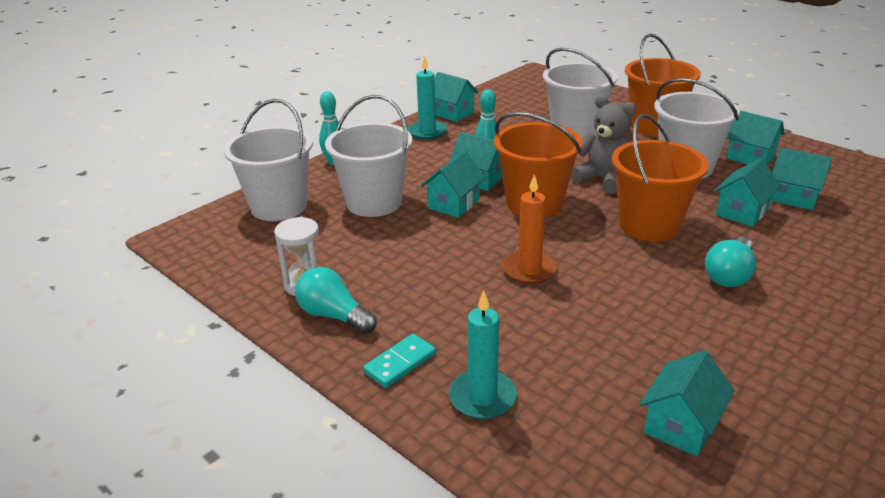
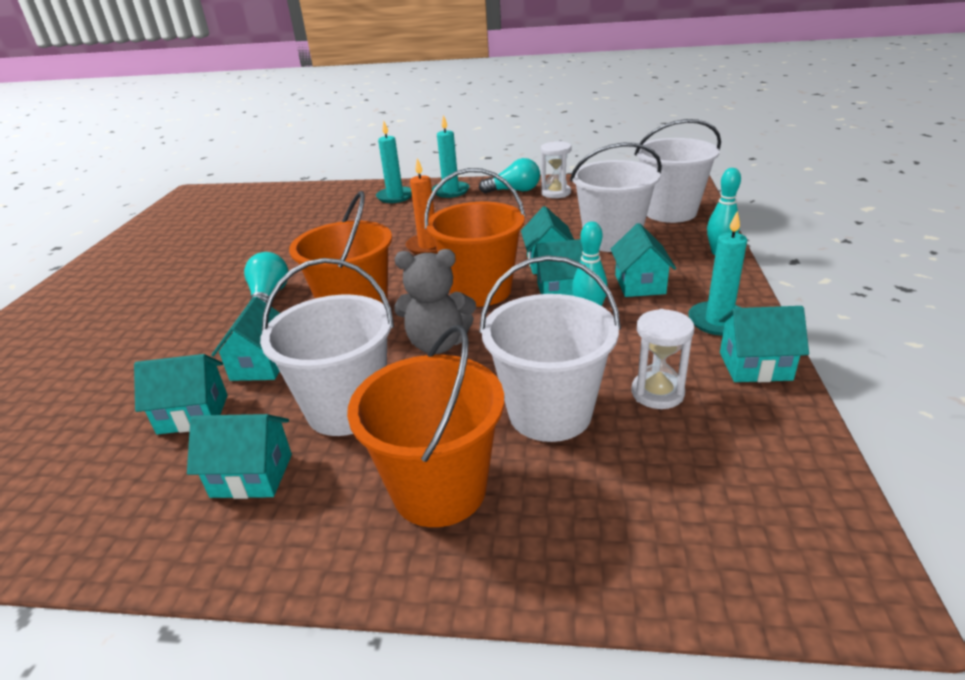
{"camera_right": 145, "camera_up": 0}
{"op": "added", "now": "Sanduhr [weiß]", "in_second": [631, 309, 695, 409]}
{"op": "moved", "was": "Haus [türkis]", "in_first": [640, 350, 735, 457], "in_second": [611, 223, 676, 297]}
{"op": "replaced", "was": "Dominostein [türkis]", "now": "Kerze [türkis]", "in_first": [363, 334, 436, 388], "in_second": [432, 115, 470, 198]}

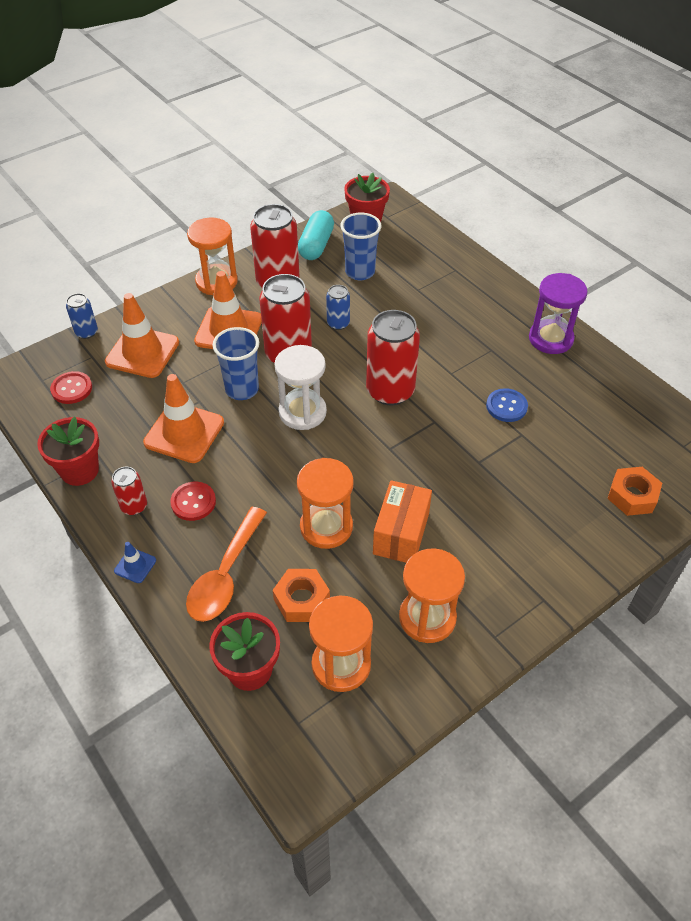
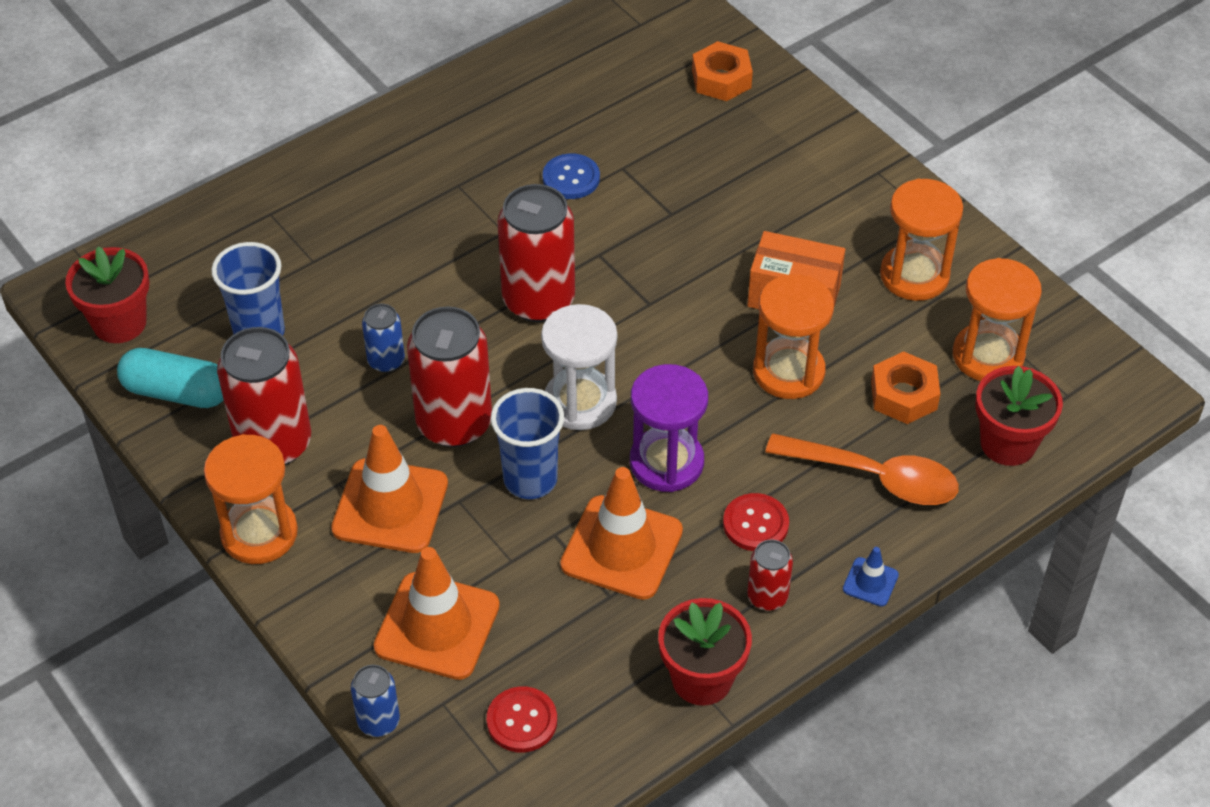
{"camera_right": -90, "camera_up": 0}
{"op": "moved", "was": "Sanduhr [lila]", "in_first": [529, 273, 588, 354], "in_second": [630, 364, 708, 492]}

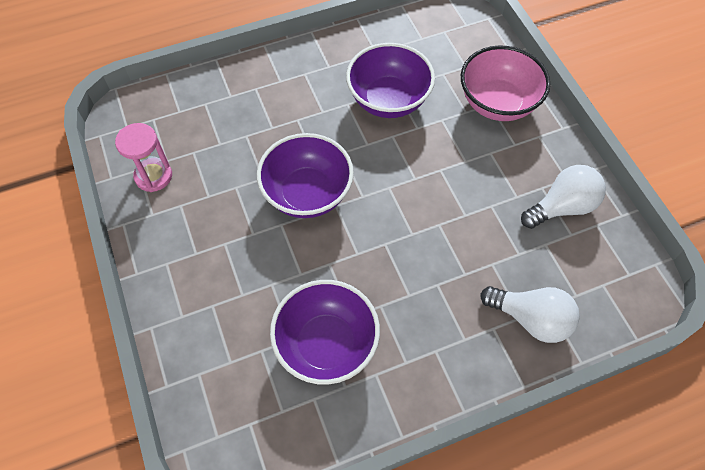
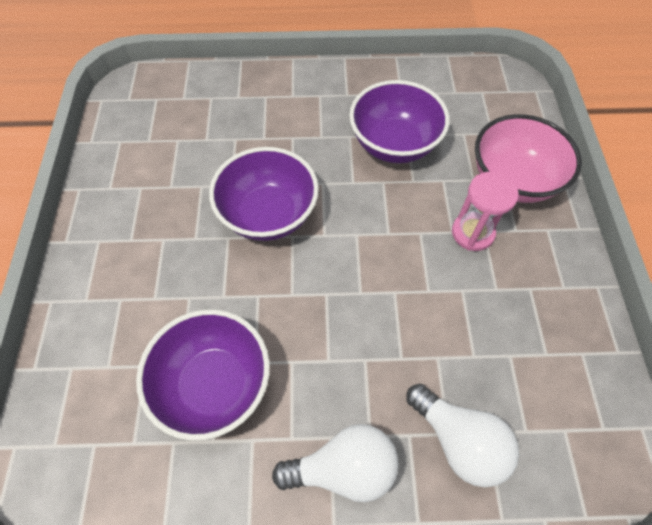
{"camera_right": 20, "camera_up": 0}
{"op": "moved", "was": "Sanduhr [rosa]", "in_first": [115, 123, 172, 192], "in_second": [452, 172, 519, 251]}
{"op": "moved", "was": "Glühbirne [weiß]", "in_first": [521, 165, 606, 229], "in_second": [272, 424, 399, 502]}

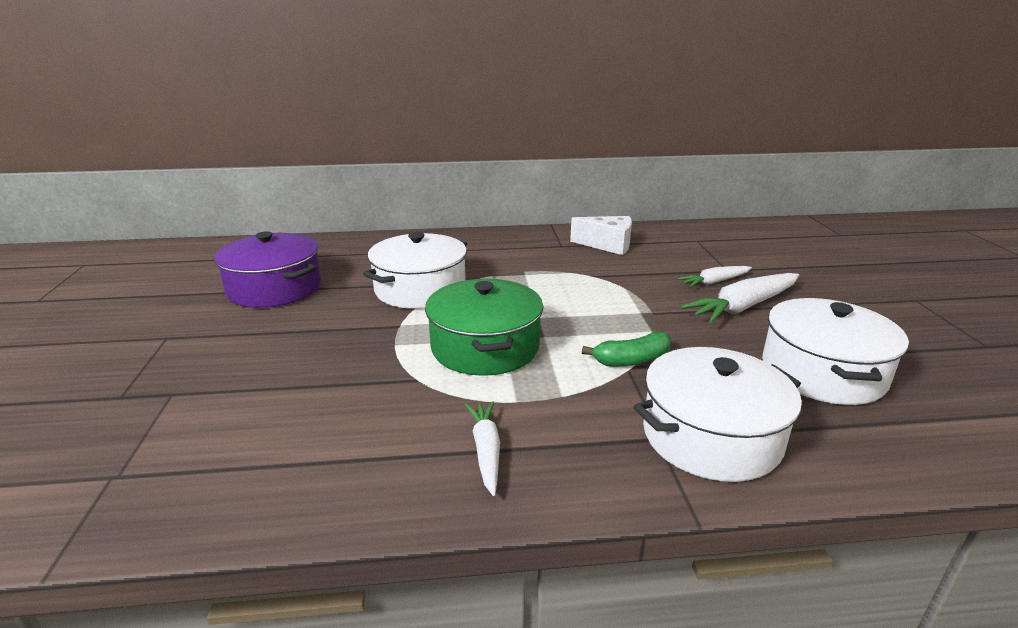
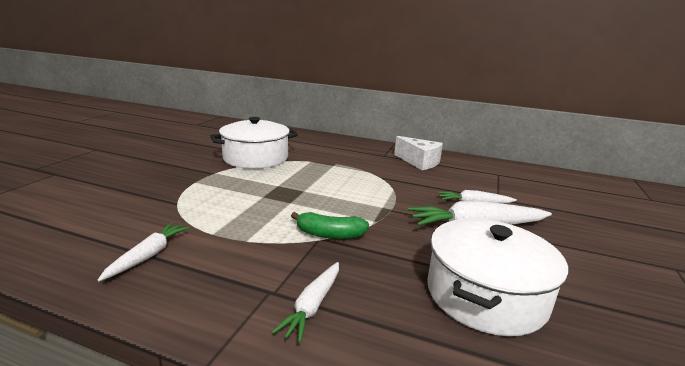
{"camera_right": 25, "camera_up": -5}
{"op": "removed", "was": "Kochtopf [lila]", "in_first": [214, 231, 321, 308]}
{"op": "removed", "was": "Kochtopf [grün]", "in_first": [425, 279, 544, 376]}
{"op": "replaced", "was": "Kochtopf [weiß]", "now": "Karotte [weiß]", "in_first": [634, 347, 802, 482], "in_second": [272, 262, 339, 343]}

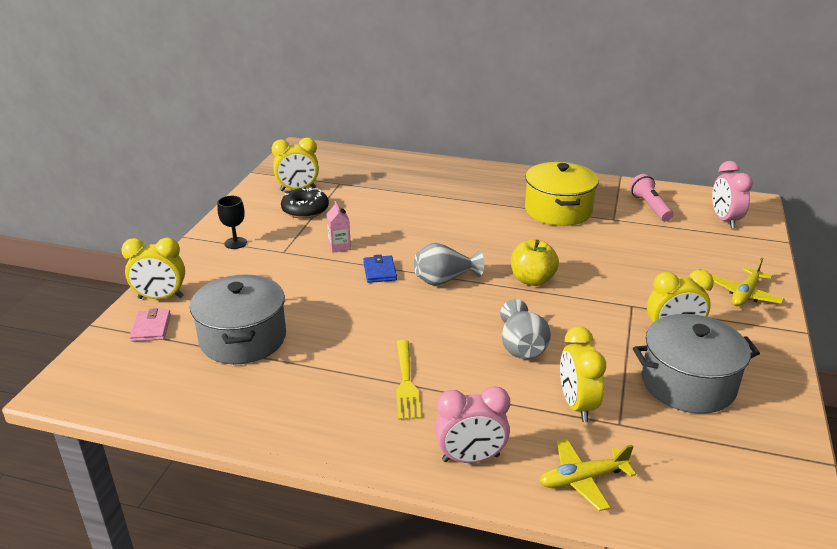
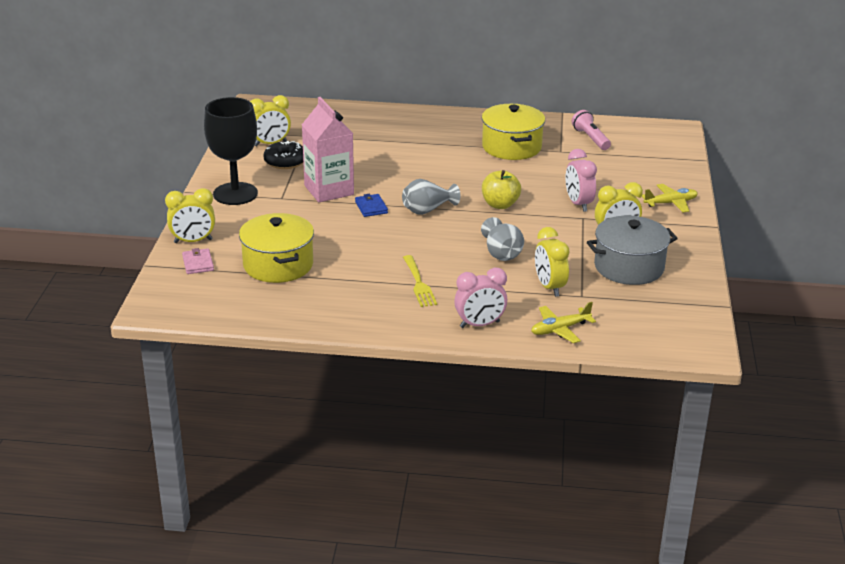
{"camera_right": -10, "camera_up": 0}
{"op": "moved", "was": "Wecker [rosa]", "in_first": [712, 161, 753, 229], "in_second": [565, 149, 597, 212]}
{"op": "recoloured", "was": "Kochtopf [grau]", "now": "Kochtopf [gelb]", "in_first": [190, 274, 286, 364], "in_second": [239, 213, 314, 283]}
{"op": "turned", "was": "Flugzeug [gelb]", "in_first": [712, 258, 784, 306], "in_second": [642, 184, 698, 212], "clockwise": -135}
{"op": "resized", "was": "Kelch [schwarz]", "in_first": [217, 196, 247, 249], "in_second": [204, 97, 258, 205], "ratio": 2.24}
{"op": "resized", "was": "Getränkekarton [rosa]", "in_first": [326, 201, 351, 253], "in_second": [302, 97, 354, 202], "ratio": 2.29}

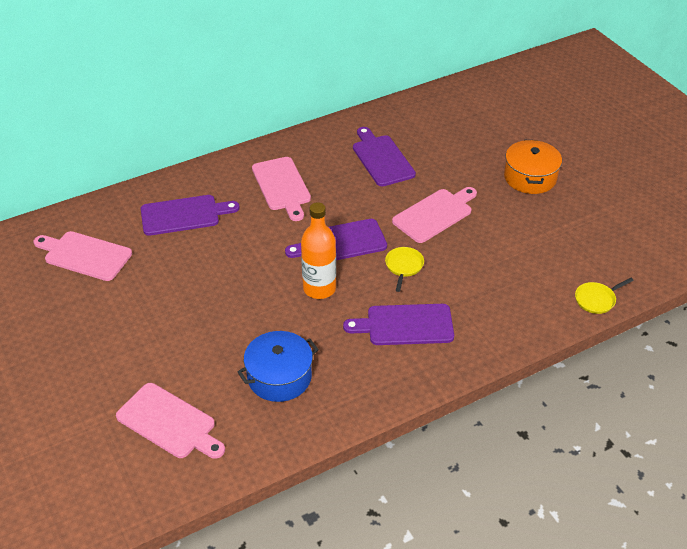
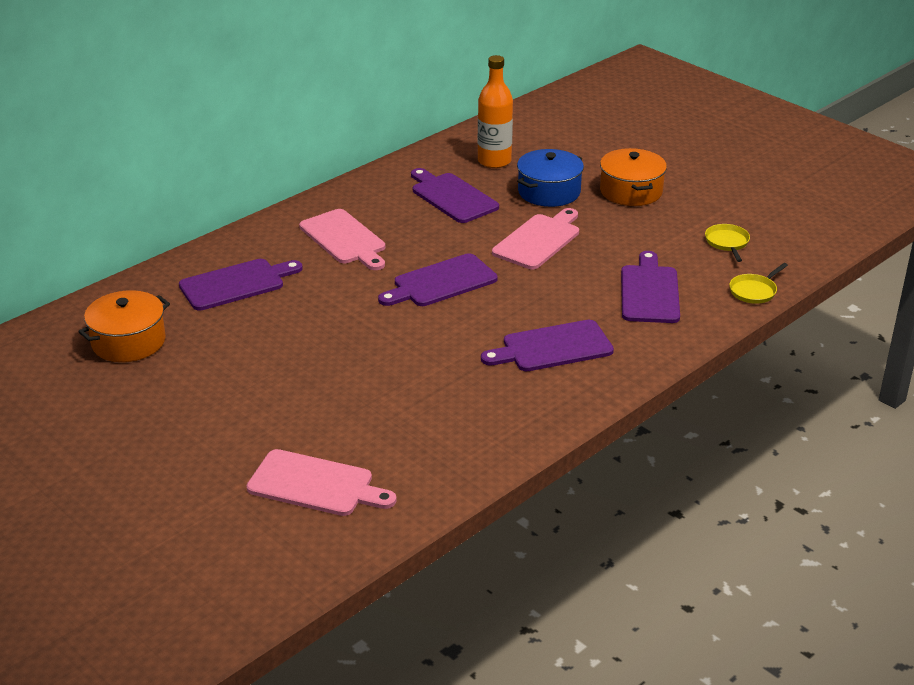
{"camera_right": -15, "camera_up": -10}
{"op": "added", "now": "Schneidebrett [lila]", "in_second": [621, 251, 680, 323]}
{"op": "moved", "was": "Kochtopf [blau]", "in_first": [238, 331, 319, 402], "in_second": [517, 149, 584, 207]}
{"op": "moved", "was": "Flasche [orange]", "in_first": [301, 202, 336, 299], "in_second": [478, 55, 513, 168]}
{"op": "moved", "was": "Pfanne [gelb]", "in_first": [385, 247, 424, 292], "in_second": [705, 224, 750, 262]}
{"op": "replaced", "was": "Schneidebrett [rosa]", "now": "Kochtopf [orange]", "in_first": [34, 231, 132, 281], "in_second": [78, 290, 170, 362]}

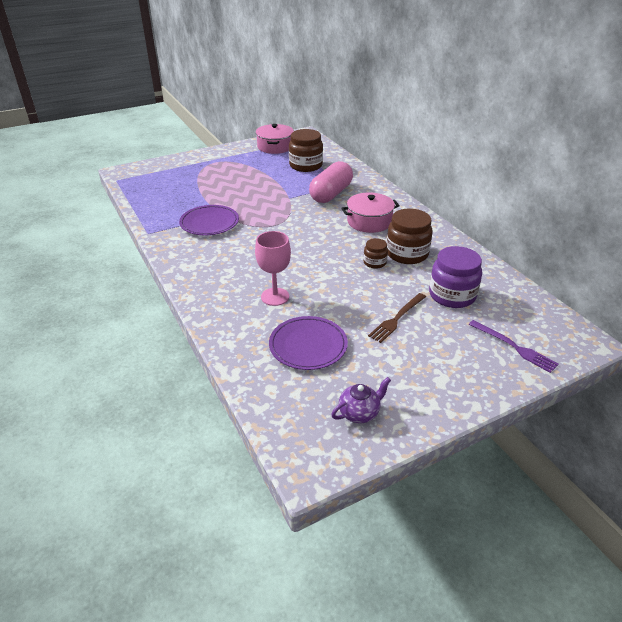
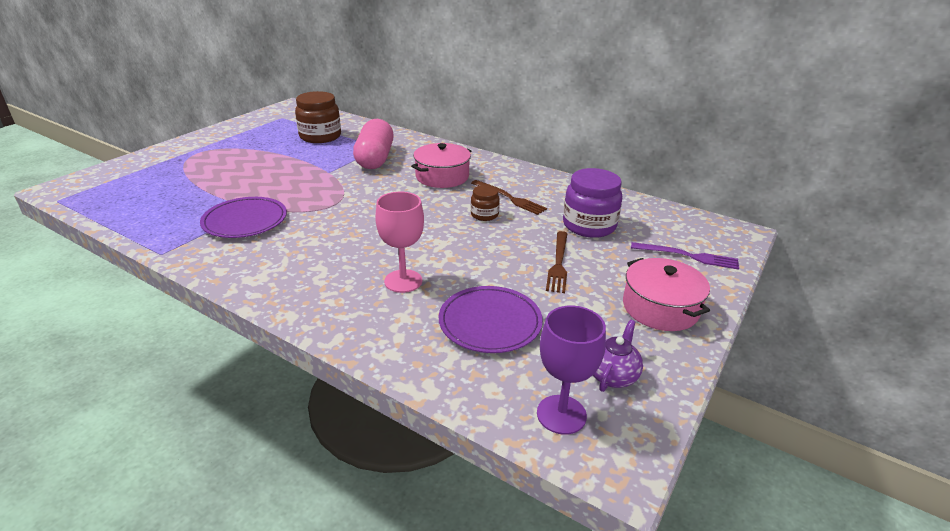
{"camera_right": -30, "camera_up": -5}
{"op": "added", "now": "Kelch [lila]", "in_second": [537, 305, 606, 435]}
{"op": "moved", "was": "Kochtopf [rosa]", "in_first": [256, 124, 294, 154], "in_second": [623, 258, 710, 331]}
{"op": "replaced", "was": "Einmachglas [braun]", "now": "Gabel [braun]", "in_first": [386, 209, 433, 264], "in_second": [471, 180, 547, 215]}

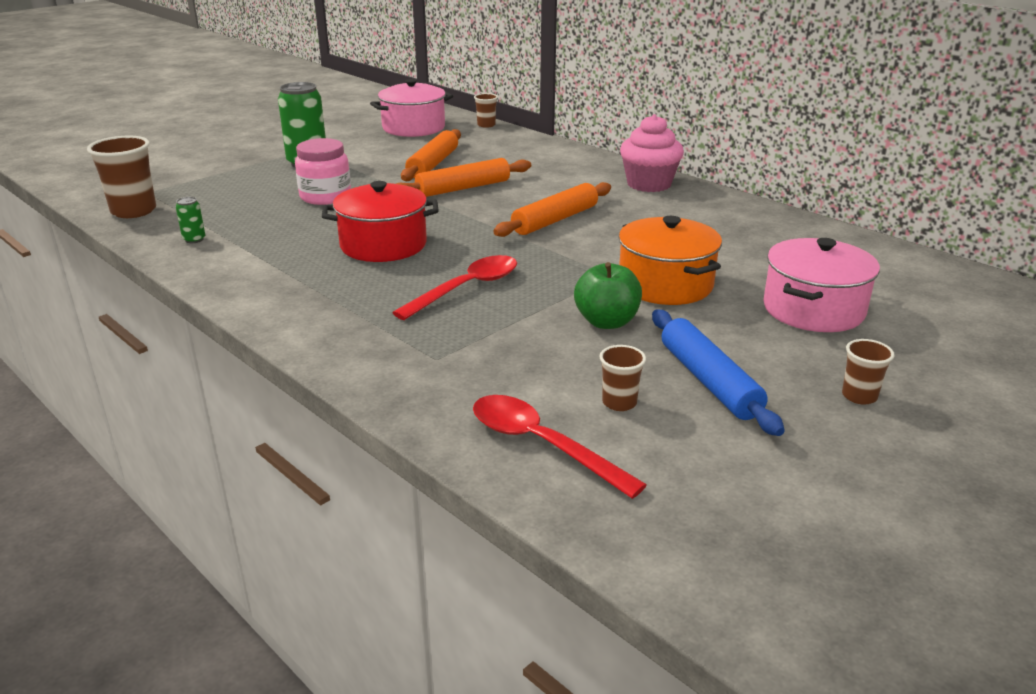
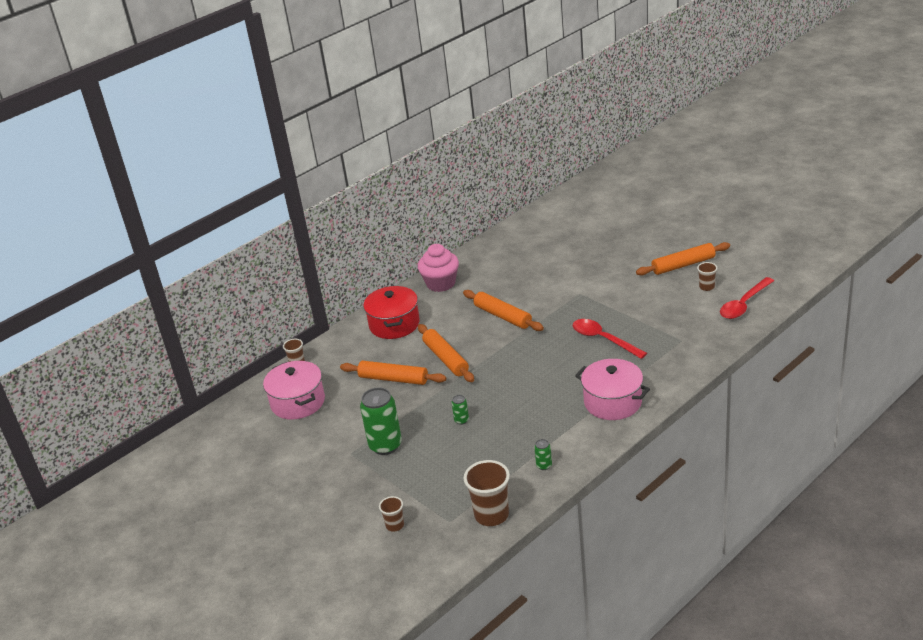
{"camera_right": -85, "camera_up": 5}
{"op": "removed", "was": "Apfel [grün]", "in_first": [574, 262, 642, 329]}
{"op": "removed", "was": "Kochtopf [orange]", "in_first": [618, 216, 722, 305]}
{"op": "moved", "was": "Kochtopf [rot]", "in_first": [322, 181, 439, 262], "in_second": [363, 286, 420, 339]}
{"op": "moved", "was": "Kochtopf [rosa]", "in_first": [763, 238, 880, 332], "in_second": [575, 359, 650, 420]}
{"op": "moved", "was": "Becher [braun]", "in_first": [842, 339, 894, 405], "in_second": [379, 496, 404, 532]}
{"op": "replaced", "was": "Einmachglas [rosa]", "now": "Dose [grün]", "in_first": [295, 138, 351, 205], "in_second": [452, 395, 469, 425]}
{"op": "recoloured", "was": "Nudelholz [blau]", "now": "Nudelholz [orange]", "in_first": [652, 310, 785, 436], "in_second": [636, 242, 730, 276]}

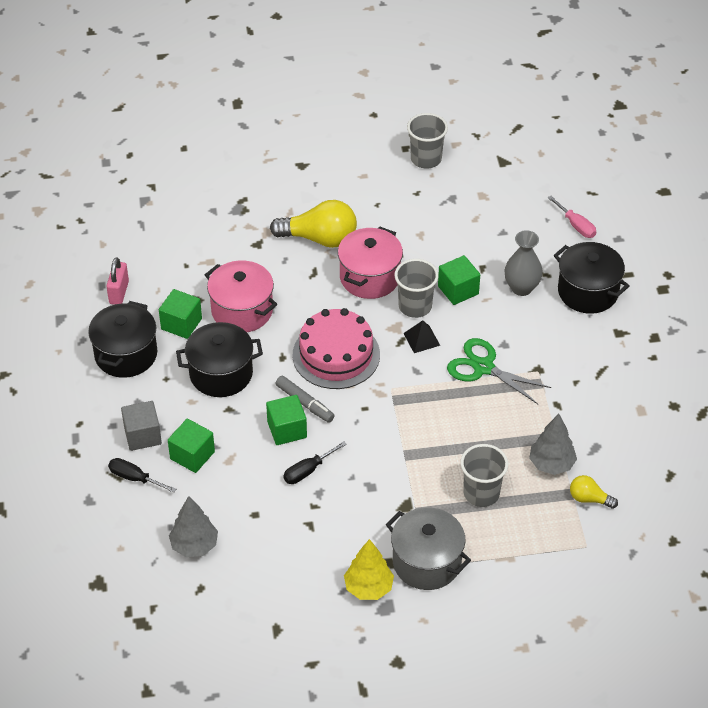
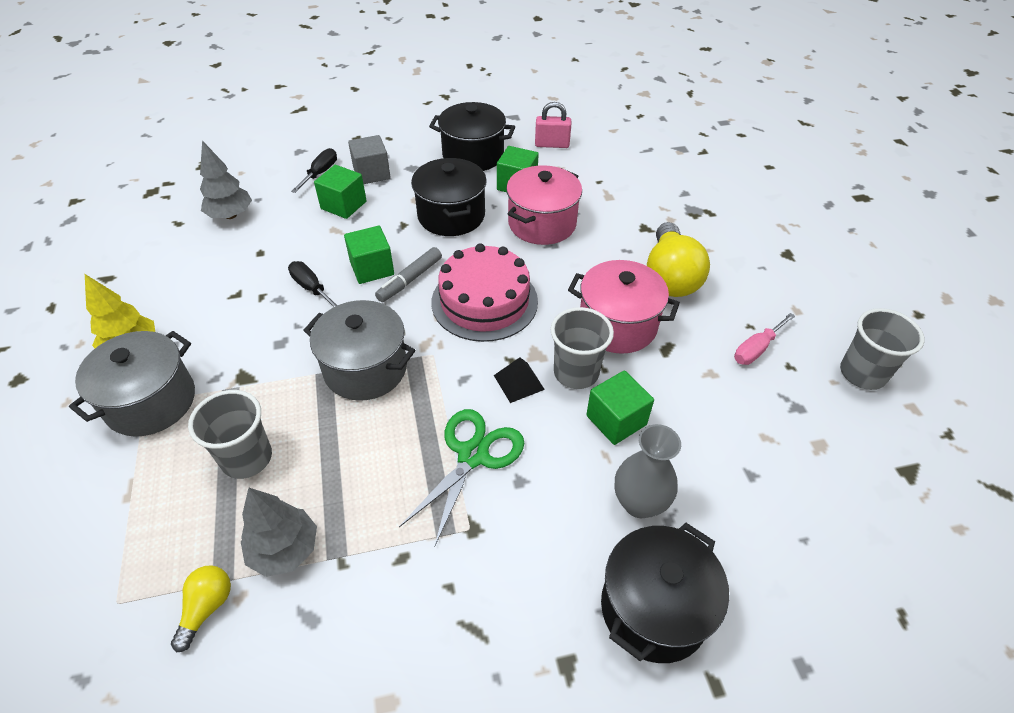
{"camera_right": 85, "camera_up": 0}
{"op": "added", "now": "Kochtopf [grau]", "in_second": [303, 300, 415, 401]}
{"op": "moved", "was": "Schraubenzieher [rosa]", "in_first": [548, 196, 596, 238], "in_second": [734, 313, 795, 365]}

